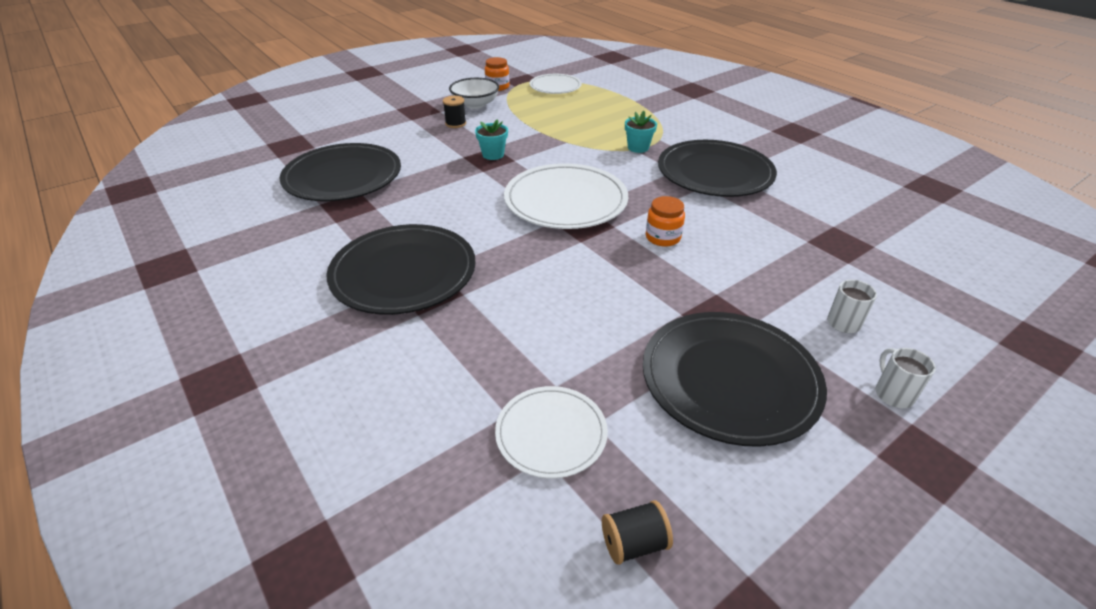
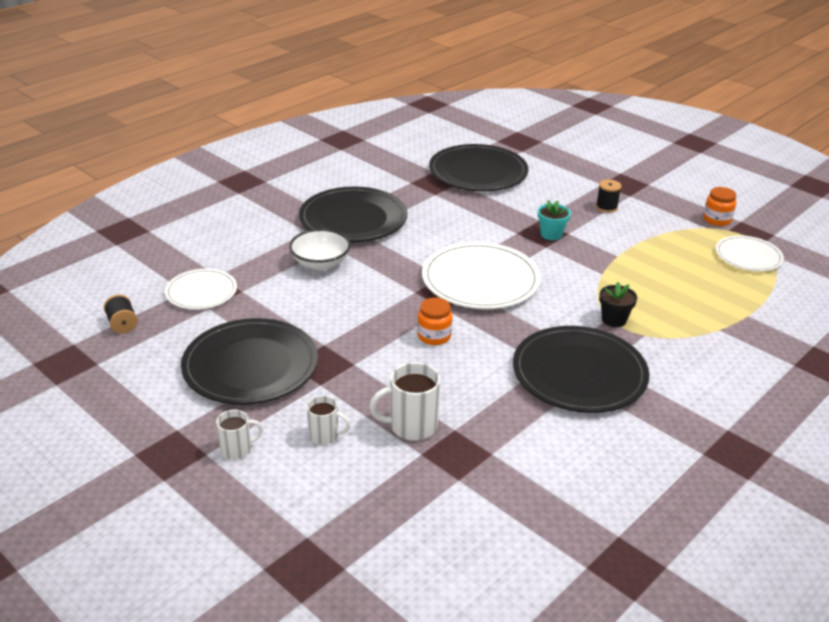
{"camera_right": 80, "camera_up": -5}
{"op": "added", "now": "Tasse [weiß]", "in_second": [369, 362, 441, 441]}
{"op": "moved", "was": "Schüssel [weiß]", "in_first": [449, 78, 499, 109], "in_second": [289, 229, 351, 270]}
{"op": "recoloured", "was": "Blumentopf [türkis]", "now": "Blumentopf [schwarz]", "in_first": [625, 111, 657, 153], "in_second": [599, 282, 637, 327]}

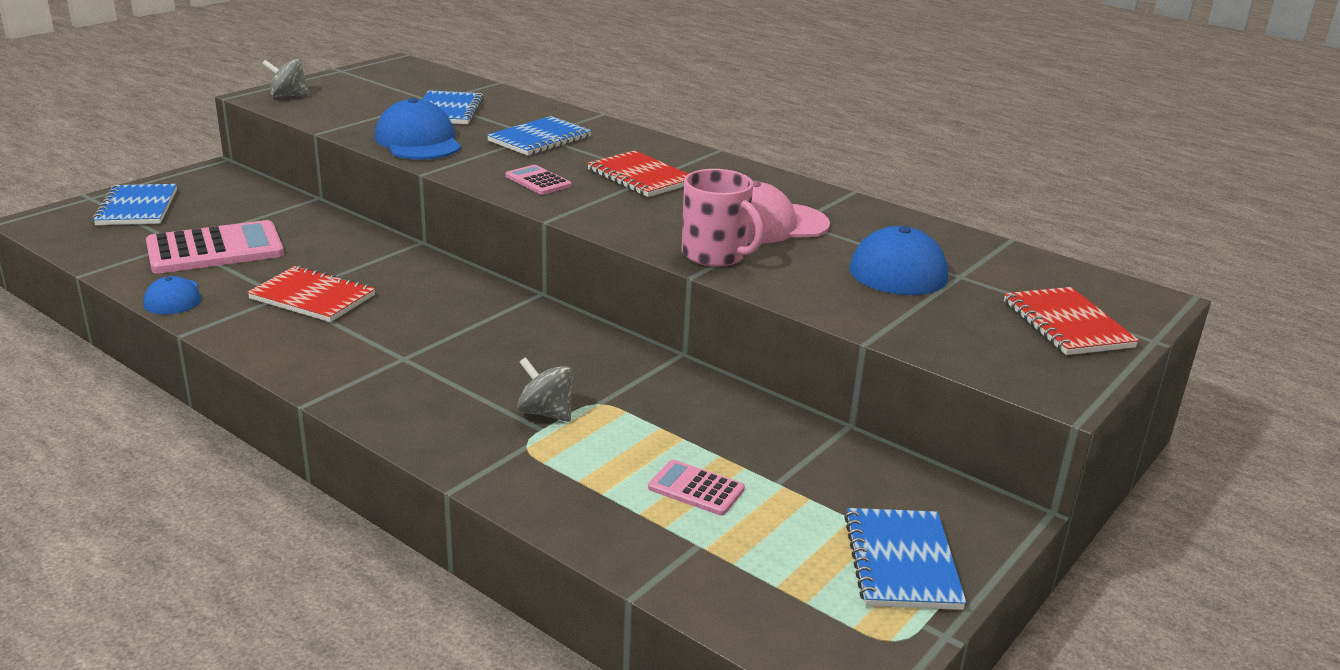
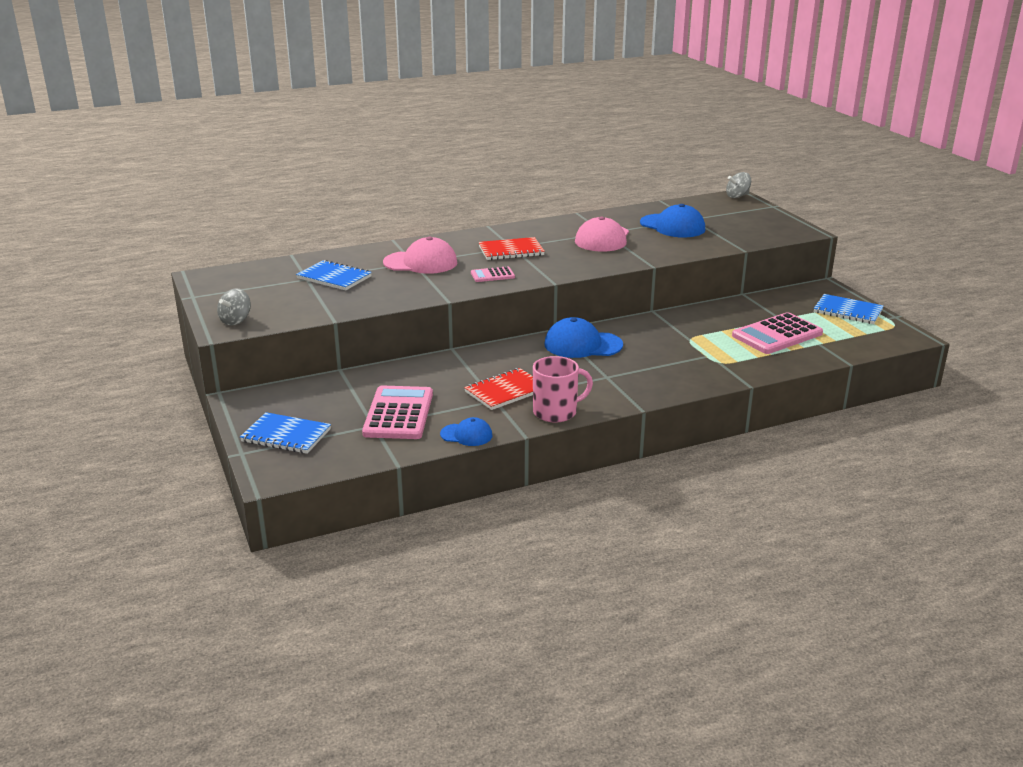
{"camera_right": -60, "camera_up": 0}
{"op": "removed", "was": "Notizbuch [rot]", "in_first": [1004, 287, 1139, 355]}
{"op": "moved", "was": "Kappe [blau]", "in_first": [375, 98, 461, 160], "in_second": [544, 317, 623, 358]}
{"op": "moved", "was": "Kreisel [grau]", "in_first": [517, 357, 574, 422], "in_second": [726, 172, 751, 198]}
{"op": "moved", "was": "Tasse [rosa]", "in_first": [682, 169, 764, 267], "in_second": [533, 356, 593, 423]}
{"op": "replaced", "was": "Notizbuch [blau]", "now": "Kappe [rosa]", "in_first": [487, 116, 591, 156], "in_second": [383, 237, 457, 274]}
{"op": "resized", "was": "Taschenrechner [rosa]", "in_first": [648, 460, 745, 515], "in_second": [732, 312, 823, 354], "ratio": 1.97}

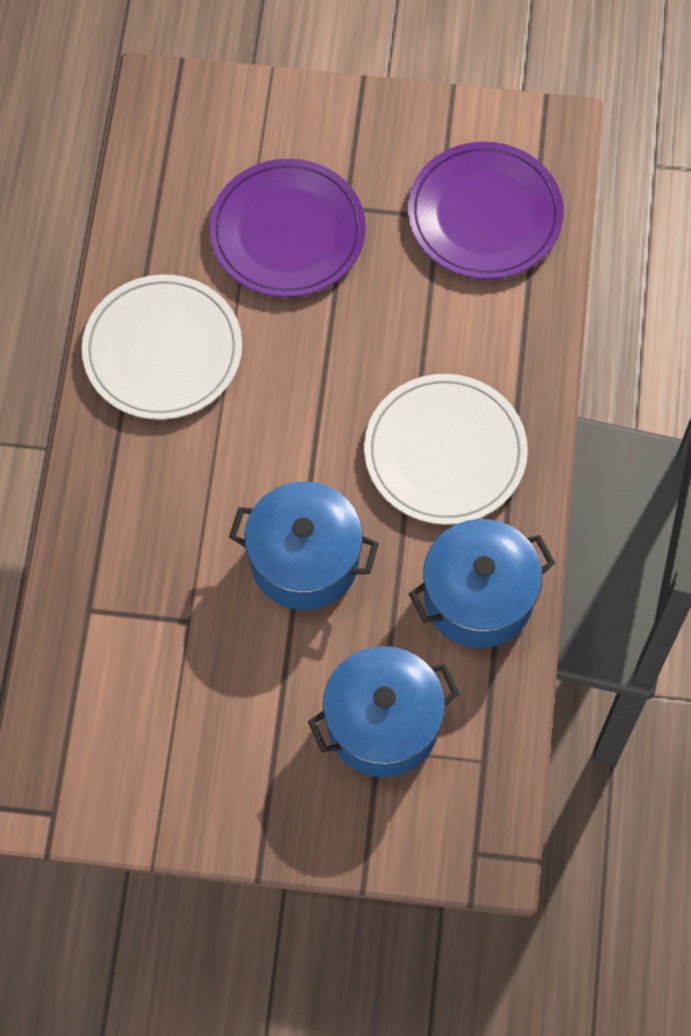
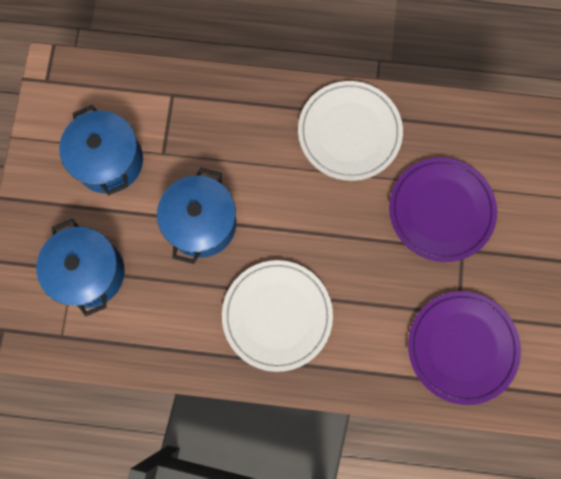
{"camera_right": 90, "camera_up": 10}
{"op": "moved", "was": "Kochtopf [blau]", "in_first": [409, 519, 555, 648], "in_second": [59, 105, 143, 196]}

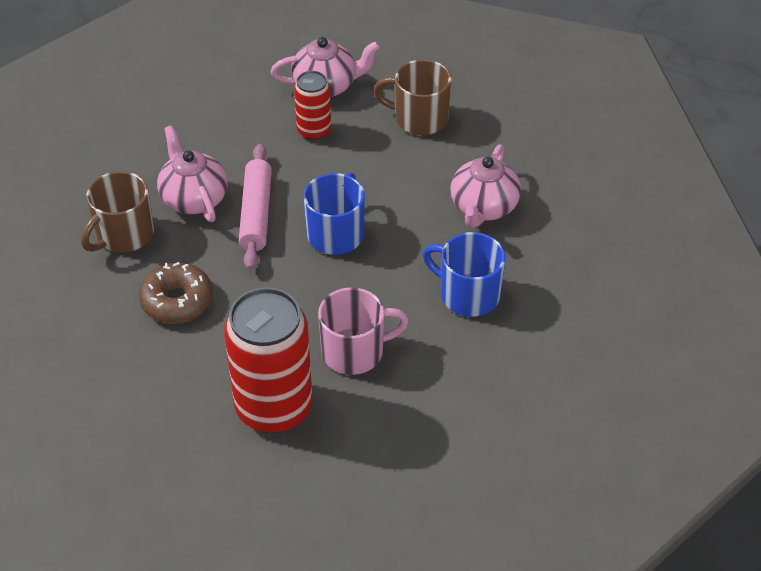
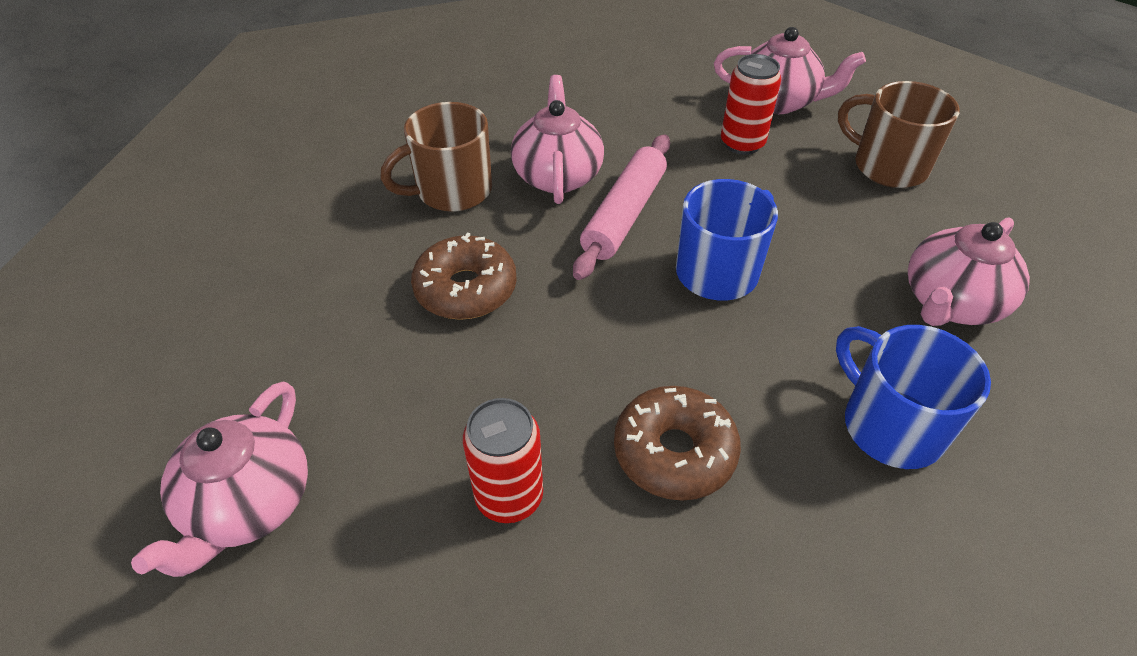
{"camera_right": 25, "camera_up": 0}
{"op": "added", "now": "Teekanne [rosa]", "in_second": [131, 381, 308, 577]}
{"op": "replaced", "was": "Tasse [rosa]", "now": "Donut [braun]", "in_first": [318, 287, 409, 375], "in_second": [614, 386, 741, 501]}
{"op": "resized", "was": "Dose [rot]", "in_first": [224, 287, 313, 433], "in_second": [463, 398, 543, 523], "ratio": 0.53}

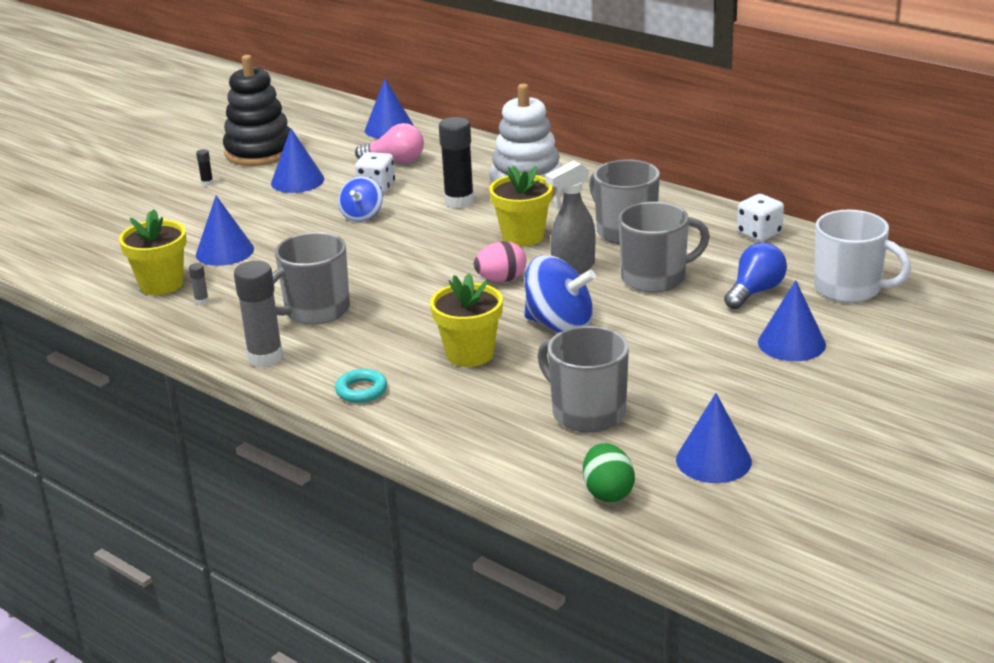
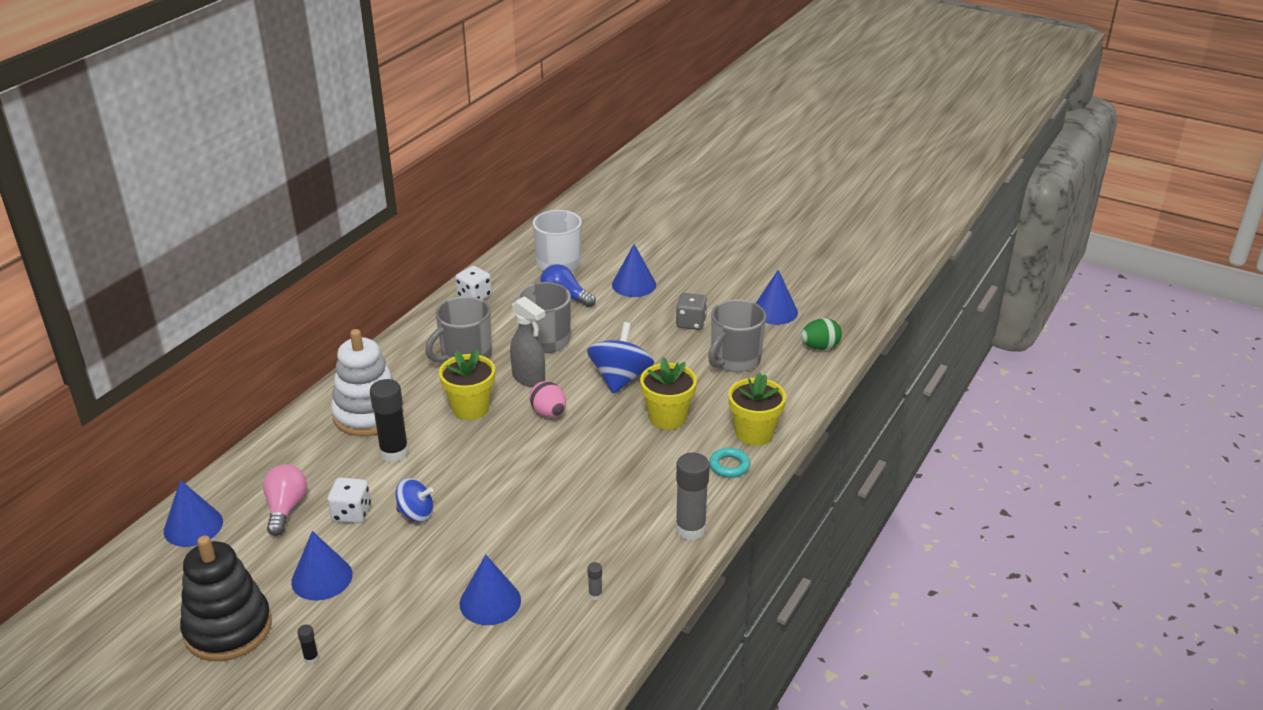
{"camera_right": -100, "camera_up": 5}
{"op": "removed", "was": "Tasse [grau]", "in_first": [272, 232, 350, 325]}
{"op": "added", "now": "Spielwürfel [grau]", "in_second": [676, 293, 707, 330]}
{"op": "moved", "was": "Blumentopf [gelb]", "in_first": [119, 209, 187, 295], "in_second": [728, 372, 786, 446]}

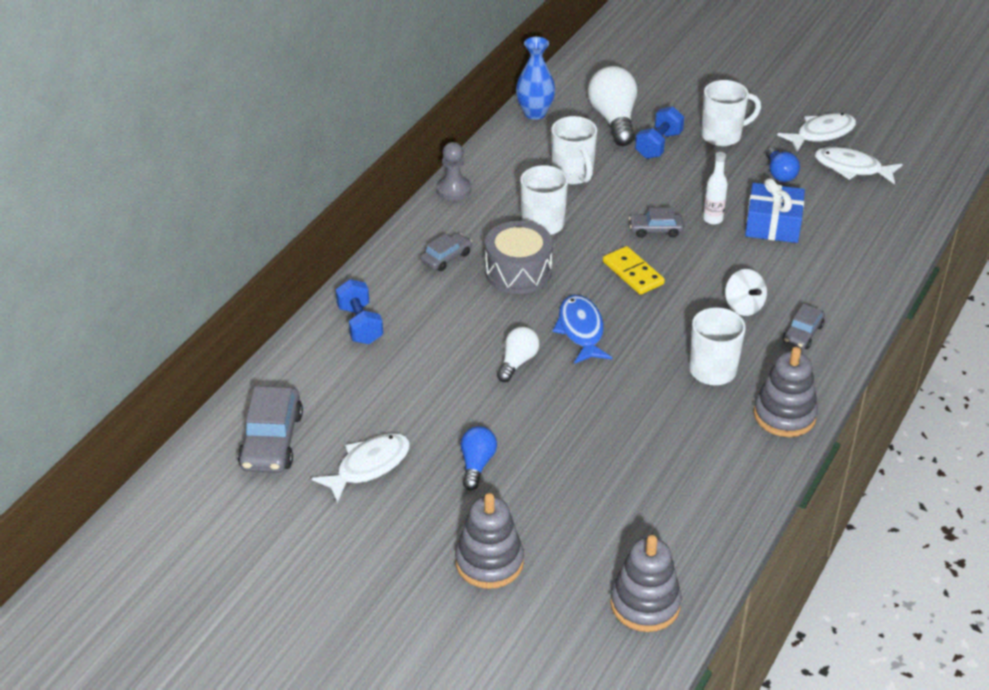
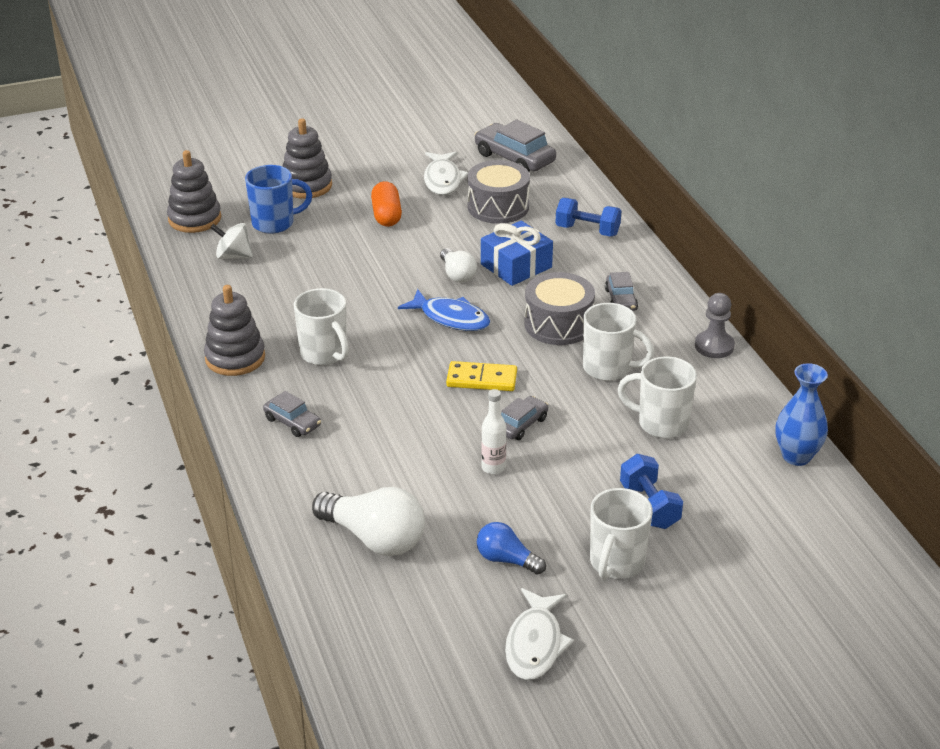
{"camera_right": 130, "camera_up": -5}
{"op": "removed", "was": "Fisch [weiß]", "in_first": [815, 147, 903, 185]}
{"op": "added", "now": "Tasse [blau]", "in_second": [245, 165, 312, 234]}
{"op": "added", "now": "Trommel [grau]", "in_second": [468, 160, 530, 224]}
{"op": "moved", "was": "Glühbirne [weiß]", "in_first": [588, 66, 637, 146], "in_second": [312, 487, 425, 556]}
{"op": "moved", "was": "Kreisel [weiß]", "in_first": [725, 269, 767, 316], "in_second": [210, 223, 253, 259]}
{"op": "moved", "was": "Geschenk [blau]", "in_first": [745, 178, 805, 243], "in_second": [481, 221, 553, 286]}
{"op": "replaced", "was": "Glühbirne [blau]", "now": "Kapsel [orange]", "in_first": [461, 426, 497, 490], "in_second": [371, 181, 402, 227]}
{"op": "turned", "was": "Auto [grau]", "in_first": [783, 304, 825, 349], "in_second": [263, 391, 321, 437], "clockwise": 150}

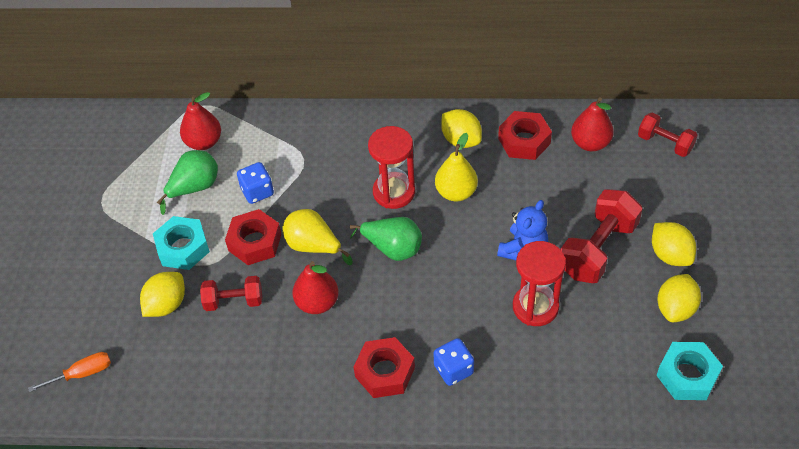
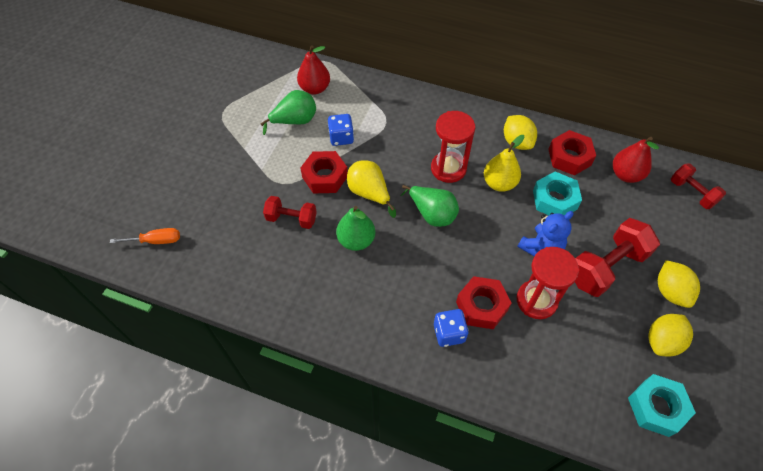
{"camera_right": 15, "camera_up": 5}
{"op": "removed", "was": "Zitrone [gelb]", "in_first": [140, 272, 185, 317]}
{"op": "moved", "was": "Sechskantmutter [türkis]", "in_first": [153, 216, 210, 270], "in_second": [533, 172, 582, 215]}
{"op": "moved", "was": "Sechskantmutter [rot]", "in_first": [354, 337, 415, 398], "in_second": [456, 276, 512, 329]}
{"op": "recoloured", "was": "Birne [rot]", "now": "Birne [grün]", "in_first": [293, 261, 339, 314], "in_second": [336, 206, 375, 251]}

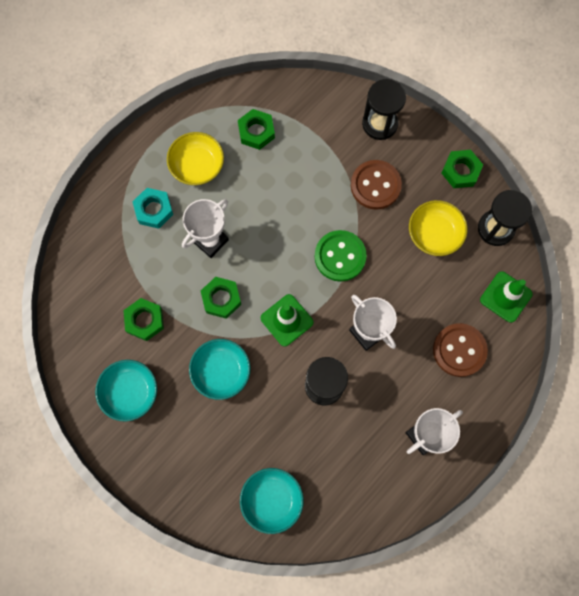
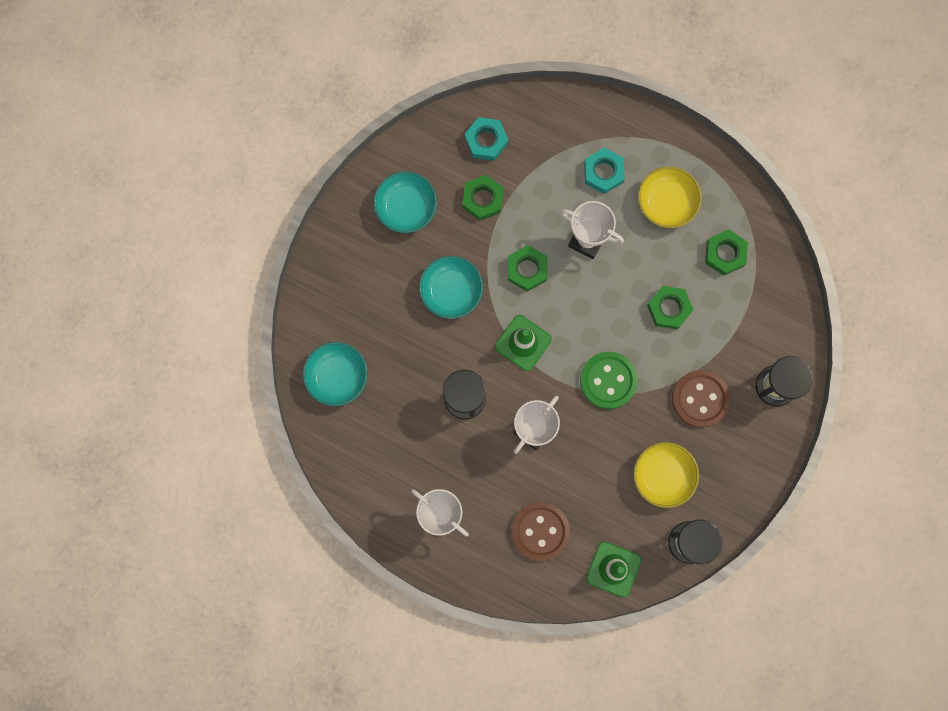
{"camera_right": 75, "camera_up": 5}
{"op": "added", "now": "Sechskantmutter [türkis]", "in_second": [465, 117, 508, 161]}
{"op": "moved", "was": "Sechskantmutter [grün]", "in_first": [441, 150, 483, 188], "in_second": [647, 286, 693, 330]}

